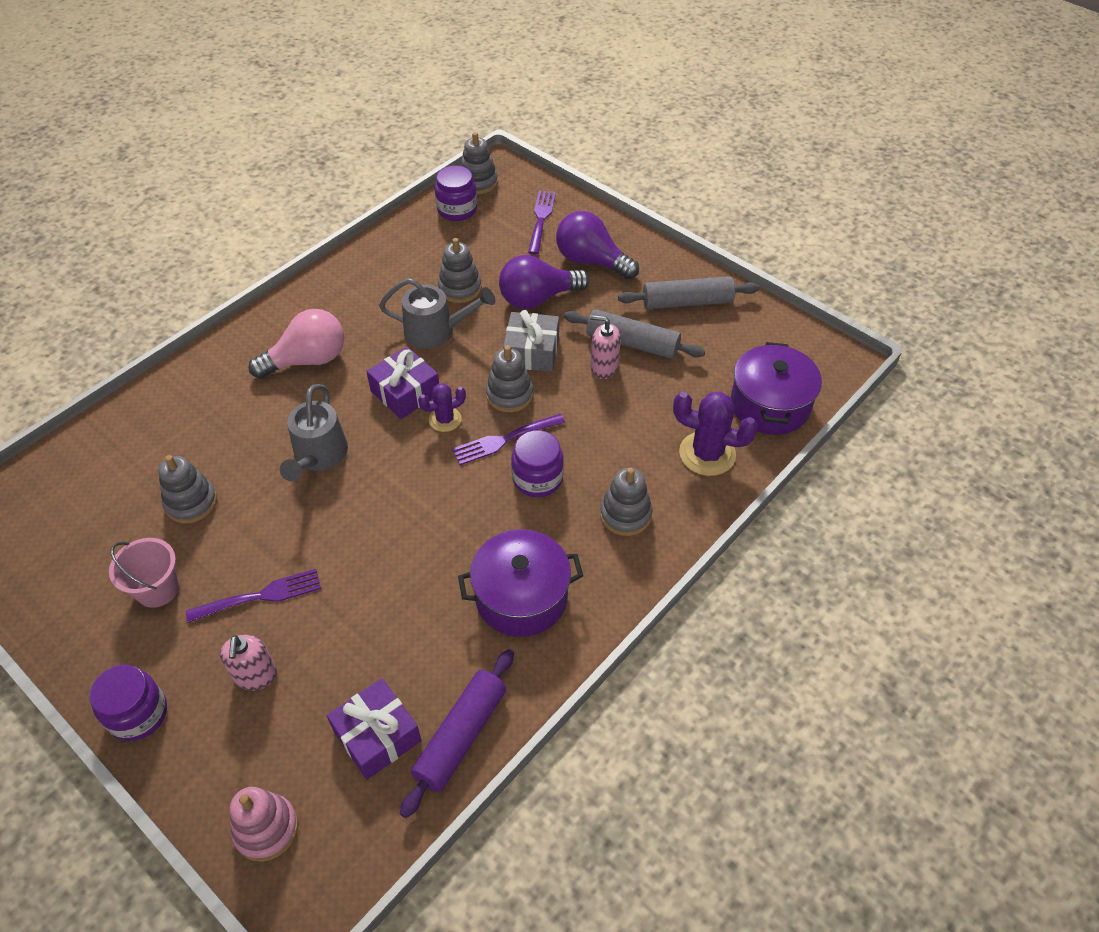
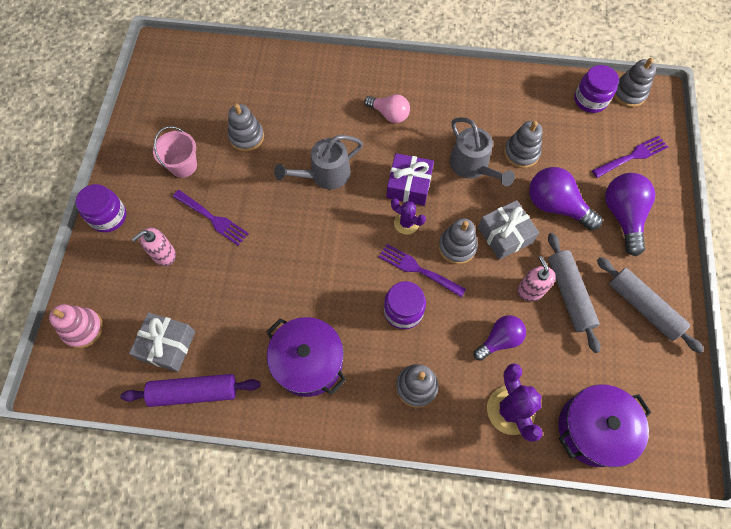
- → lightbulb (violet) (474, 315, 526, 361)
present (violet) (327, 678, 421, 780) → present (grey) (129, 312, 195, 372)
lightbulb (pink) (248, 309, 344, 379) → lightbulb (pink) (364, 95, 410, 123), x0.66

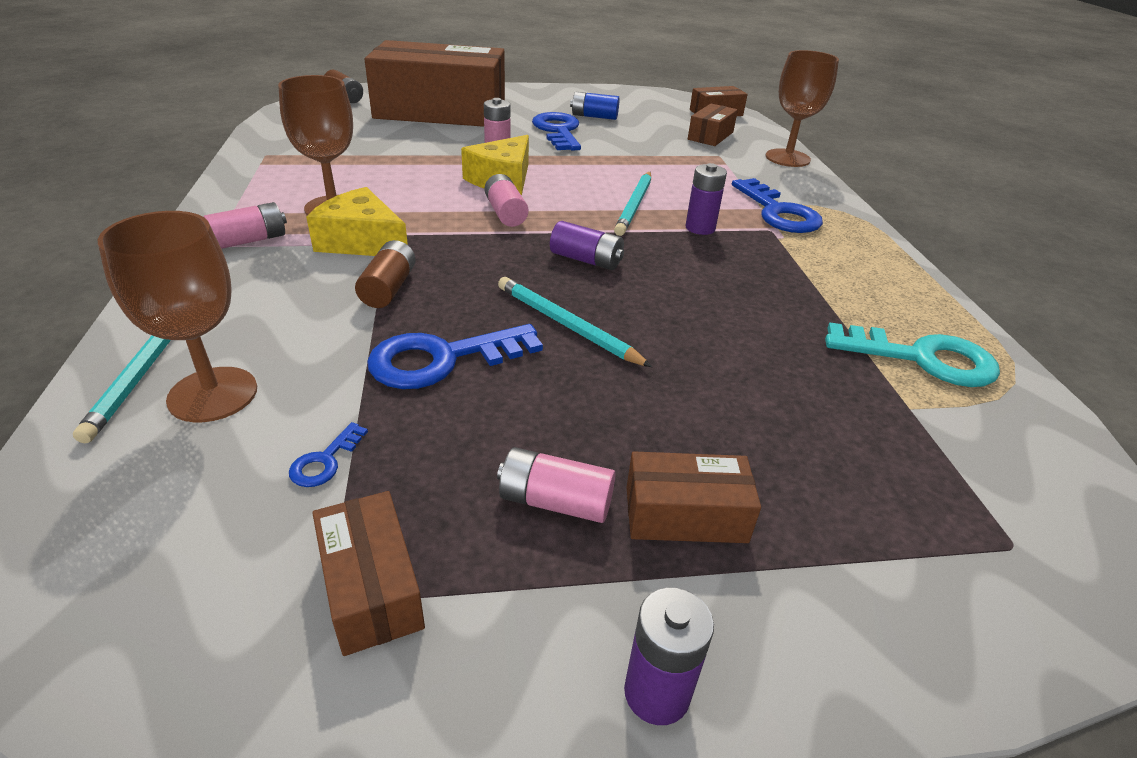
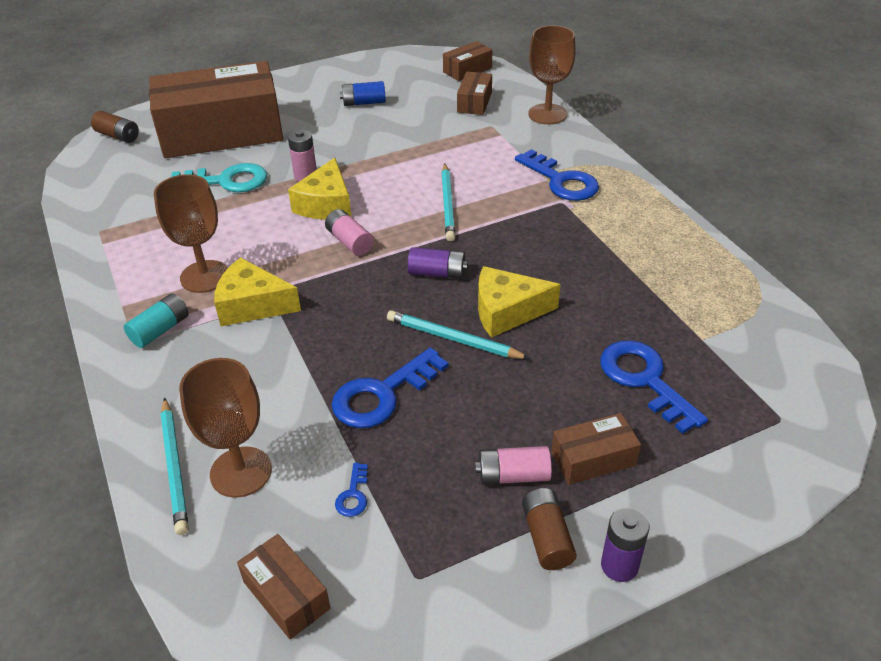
power cell (violet) (686, 163, 727, 235) → -
- → cheese wedge (bright yellow) (478, 266, 561, 338)
box (brown) (313, 491, 425, 656) → box (brown) (237, 534, 330, 639), relocated
power cell (brown) (355, 240, 416, 308) → power cell (brown) (522, 488, 577, 570), relocated
key (blue) (532, 112, 581, 151) → key (blue) (600, 340, 708, 434), relocated
key (turquoise) (825, 322, 1000, 387) → key (turquoise) (171, 163, 267, 192), relocated
power cell (pink) (203, 202, 287, 249) → power cell (turquoise) (124, 293, 189, 348)

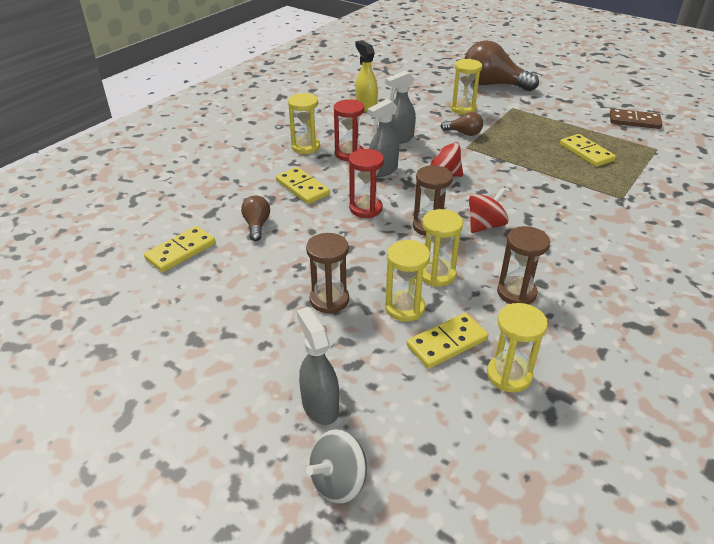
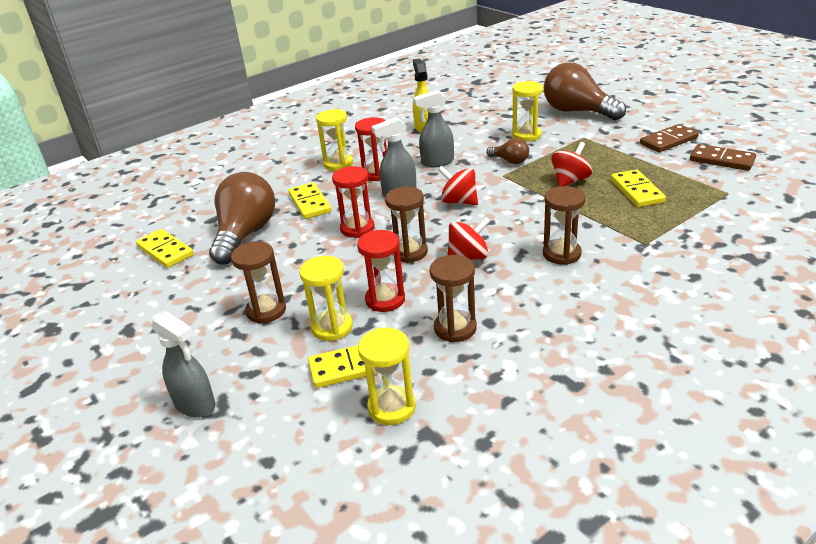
whirligig (grey) (306, 429, 367, 504) → -
- → sandglass (brown) (543, 186, 585, 265)
- → whirligig (scarlet) (551, 142, 592, 186)
- → domino piece (brown) (640, 124, 699, 153)
sandglass (bright yellow) (422, 209, 463, 287) → sandglass (scarlet) (357, 230, 405, 312)
domino piece (bright yellow) (144, 226, 216, 272) → domino piece (bright yellow) (136, 229, 194, 268), 75 degrees clockwise
spray cleaner (grey) (297, 307, 339, 425) → spray cleaner (grey) (151, 311, 215, 418), 135 degrees clockwise
lightbulb (brown) (241, 195, 270, 241) → lightbulb (brown) (209, 172, 275, 265), x2.06

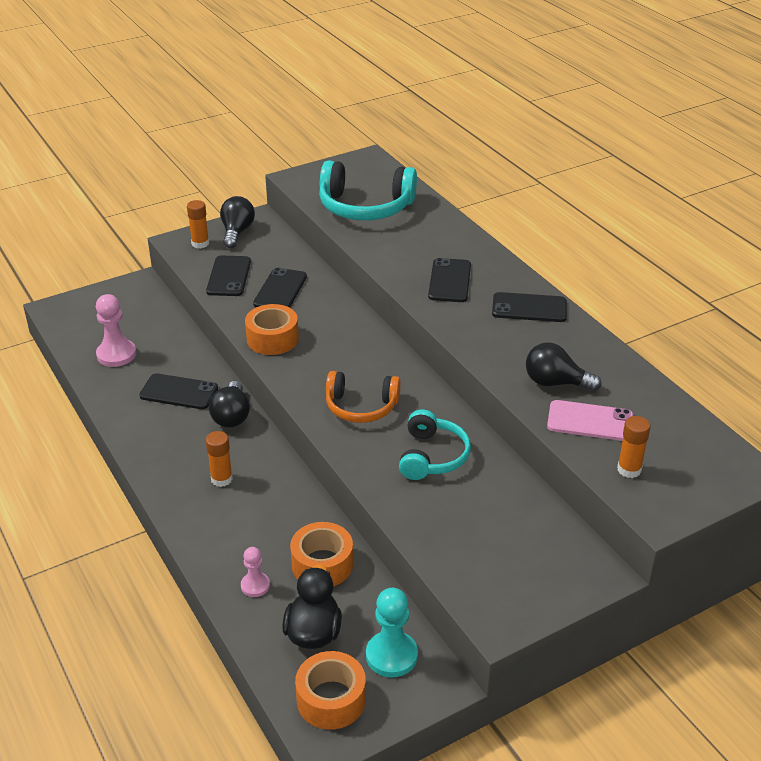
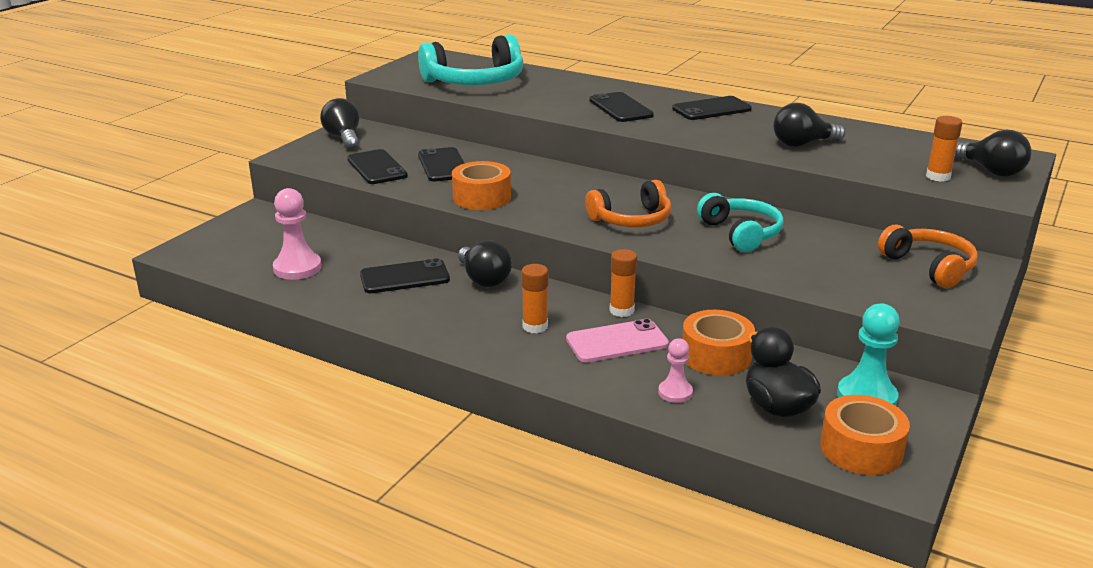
- → over-ear headphones (bright orange) (878, 225, 978, 288)
- → lightbulb (black) (954, 130, 1032, 177)
glue (bright orange) (187, 200, 209, 248) → glue (bright orange) (610, 249, 637, 317), relocated
smartphone (pink) (547, 400, 633, 441) → smartphone (pink) (566, 319, 669, 362), relocated

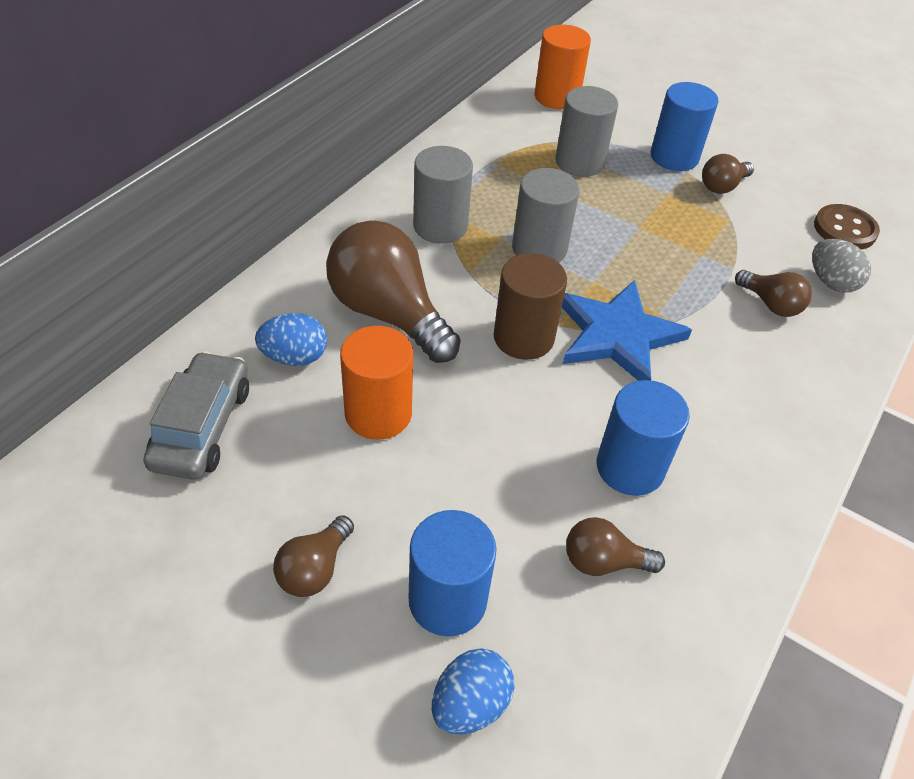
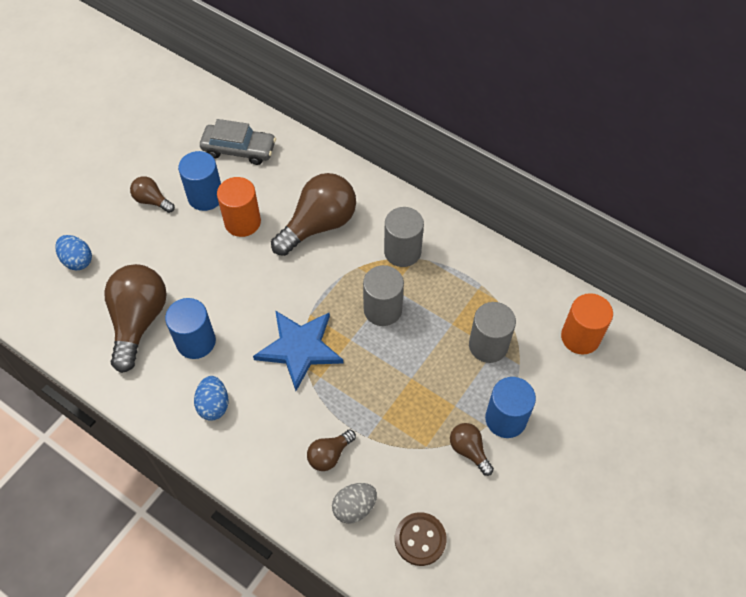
cylinder shape (brown) (493, 253, 567, 360) → -
egg (blue) (255, 313, 327, 366) → egg (blue) (194, 376, 228, 421), relocated
cylinder shape (blue) (409, 510, 497, 636) → cylinder shape (blue) (178, 151, 221, 211), relocated
lightbulb (brown) (566, 517, 665, 576) → lightbulb (brown) (104, 264, 167, 373), x2.01

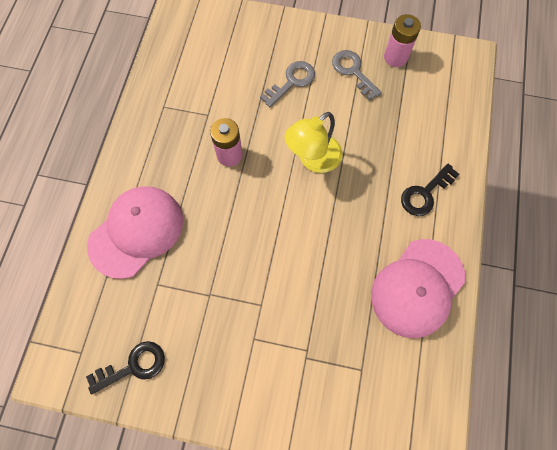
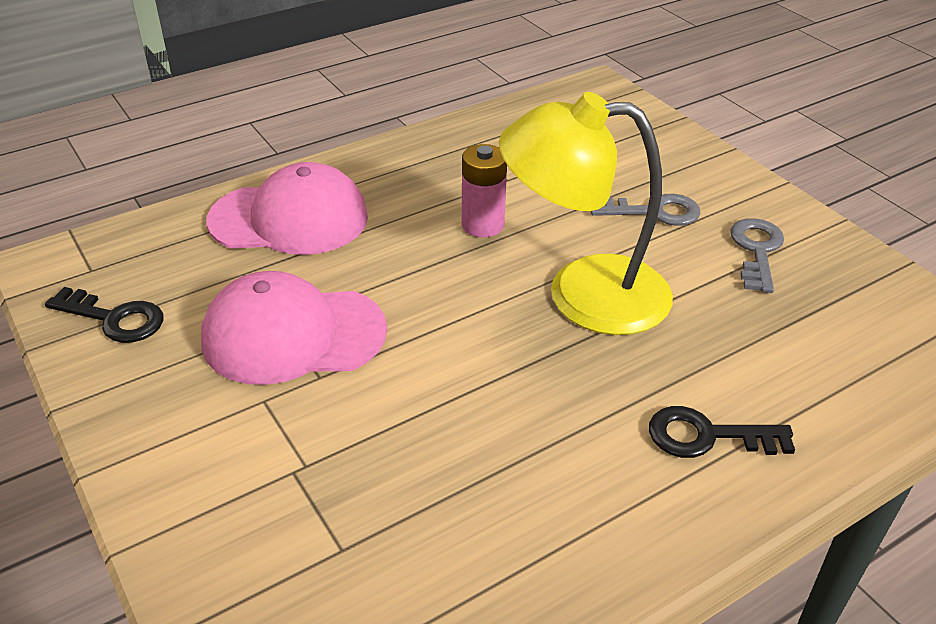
power cell (pink) (384, 14, 421, 67) → -
baseball cap (pink) (371, 239, 466, 338) → baseball cap (pink) (201, 271, 387, 385), relocated
reading lamp (bright yellow) (285, 112, 342, 173) → reading lamp (bright yellow) (499, 92, 673, 335), x1.54

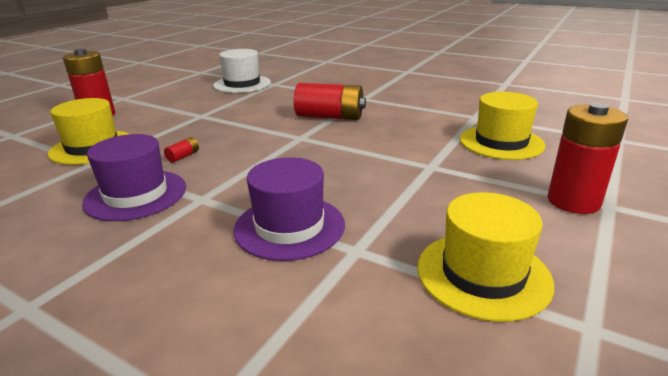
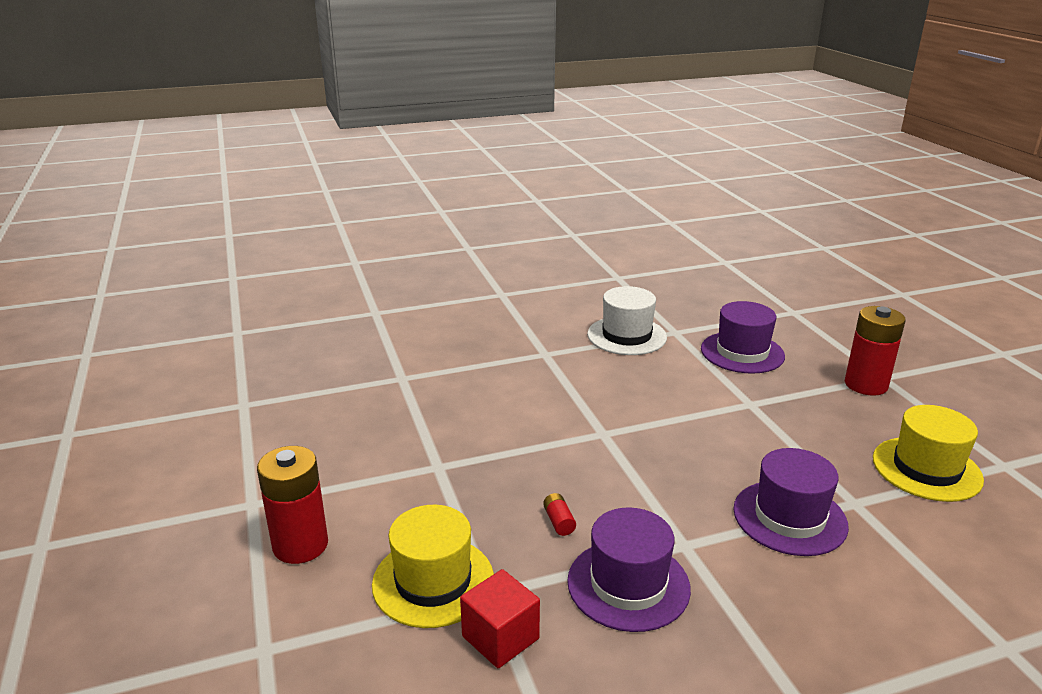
power cell (scarlet) (294, 83, 366, 120) → -
- → block (scarlet) (460, 569, 540, 668)
top hat (pure white) (213, 49, 271, 93) → top hat (pure white) (587, 286, 667, 355), relocated
top hat (bright yellow) (460, 92, 545, 160) → top hat (violet) (701, 301, 785, 374)

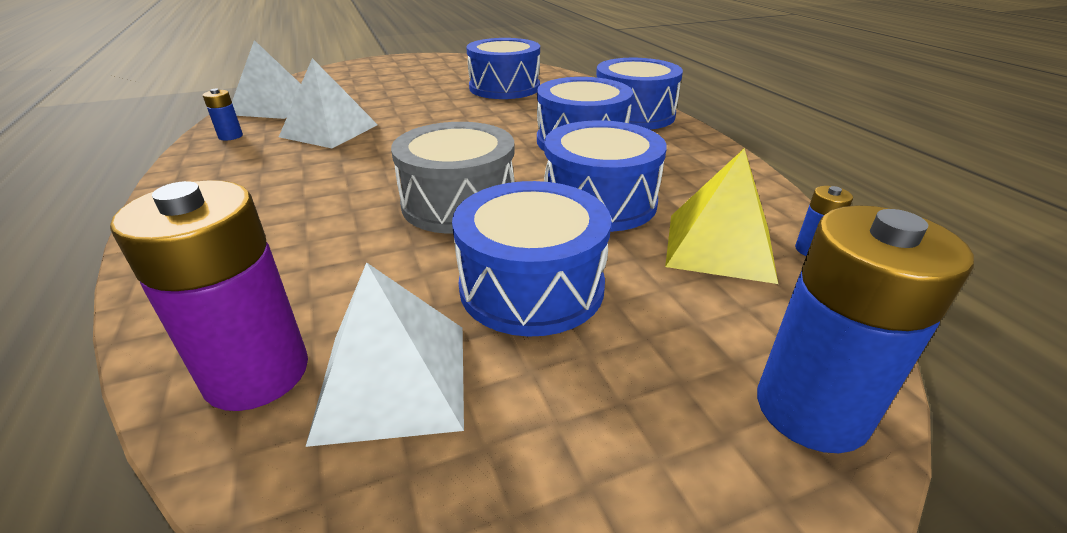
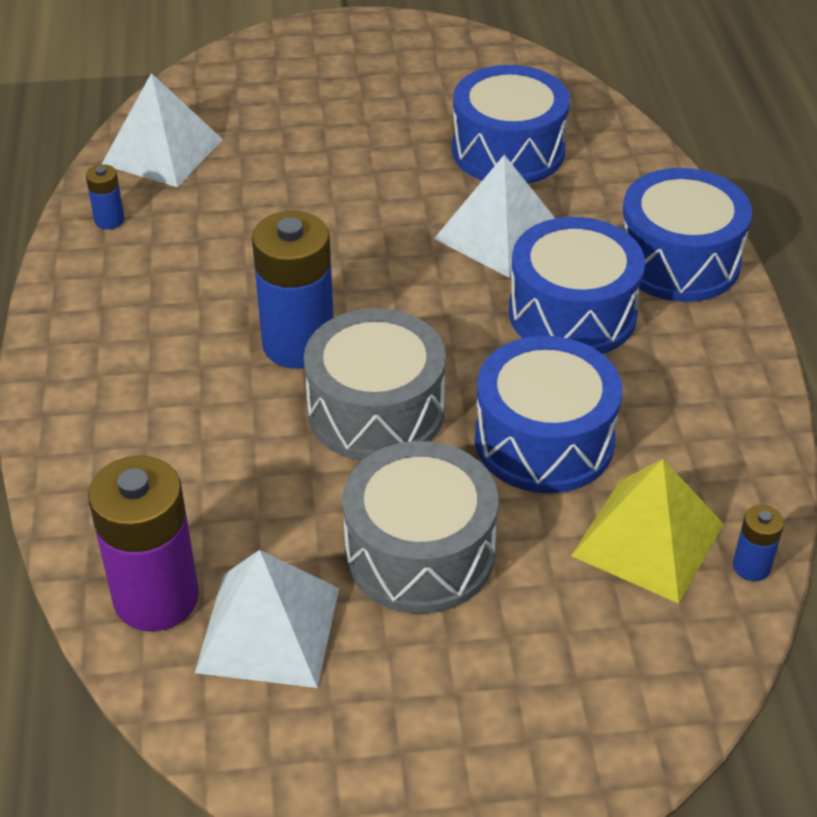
pyramid shape (pure white) (279, 58, 378, 148) → pyramid shape (pure white) (434, 155, 555, 277), relocated
power cell (blue) (757, 205, 974, 453) → power cell (blue) (252, 211, 334, 369), relocated
snare drum (blue) (452, 181, 611, 336) → snare drum (grey) (342, 441, 499, 614)

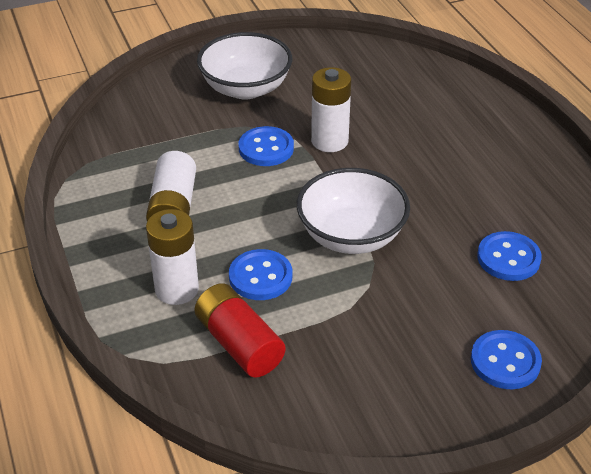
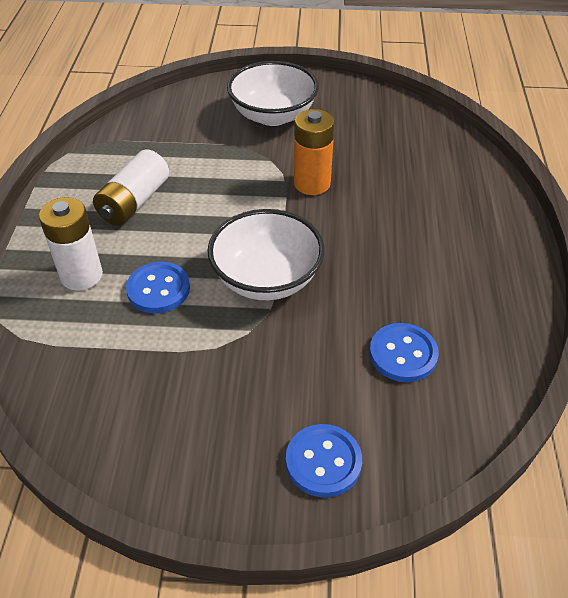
power cell (scarlet) (194, 283, 285, 378) → -
shirt button (blue) (239, 126, 294, 166) → -
power cell (pure white) (311, 67, 351, 152) → power cell (bright orange) (294, 109, 335, 195)

